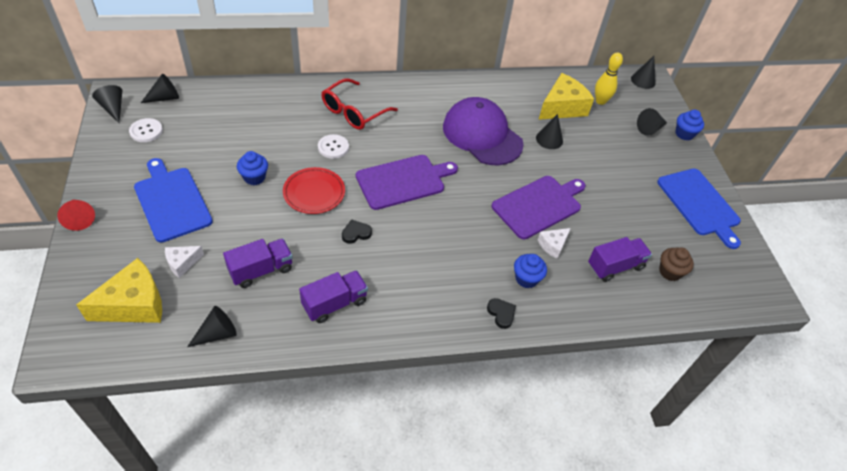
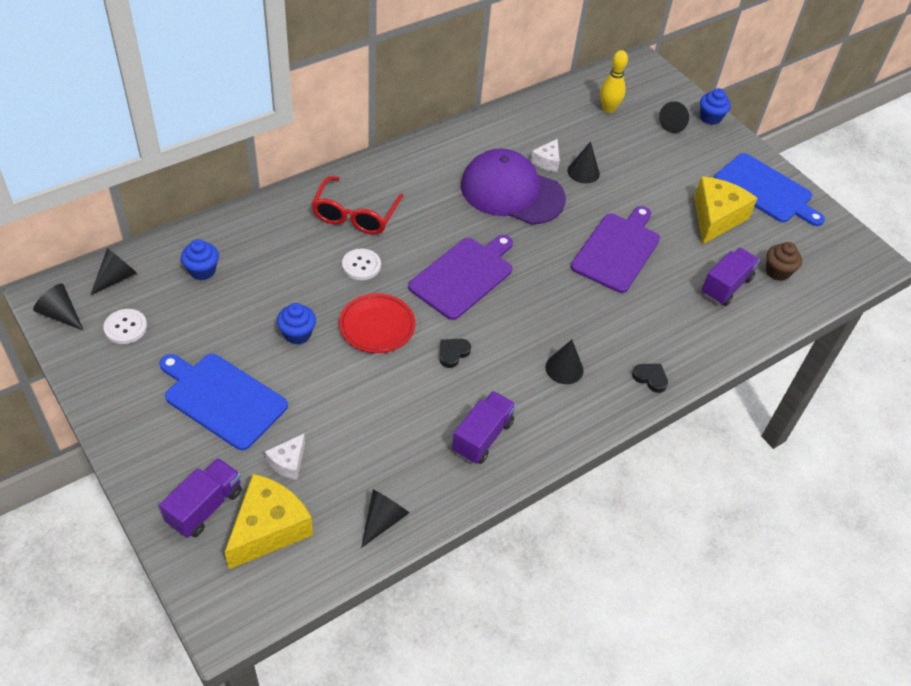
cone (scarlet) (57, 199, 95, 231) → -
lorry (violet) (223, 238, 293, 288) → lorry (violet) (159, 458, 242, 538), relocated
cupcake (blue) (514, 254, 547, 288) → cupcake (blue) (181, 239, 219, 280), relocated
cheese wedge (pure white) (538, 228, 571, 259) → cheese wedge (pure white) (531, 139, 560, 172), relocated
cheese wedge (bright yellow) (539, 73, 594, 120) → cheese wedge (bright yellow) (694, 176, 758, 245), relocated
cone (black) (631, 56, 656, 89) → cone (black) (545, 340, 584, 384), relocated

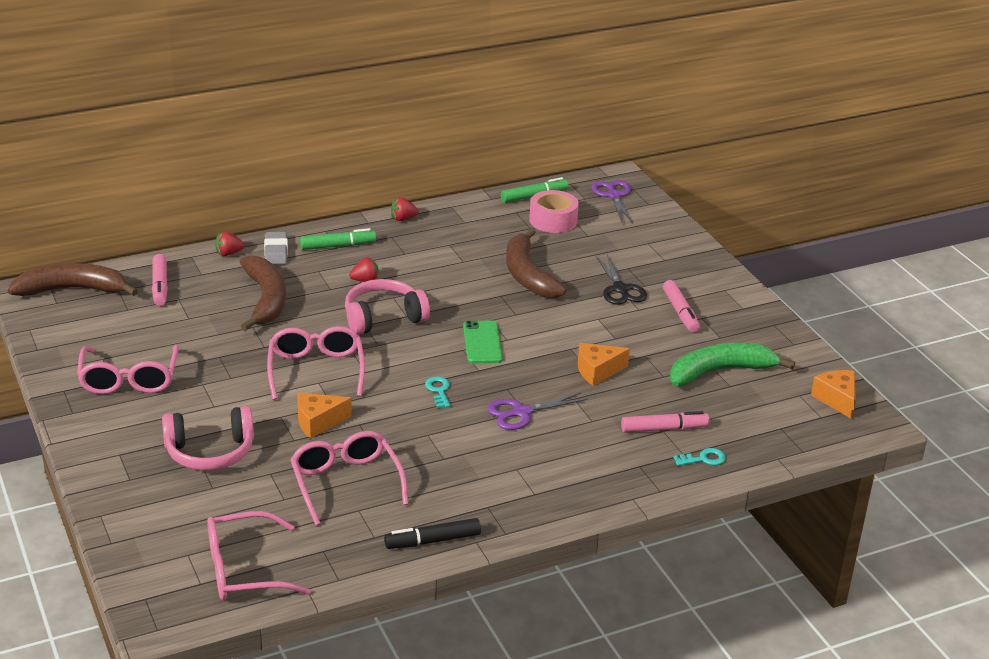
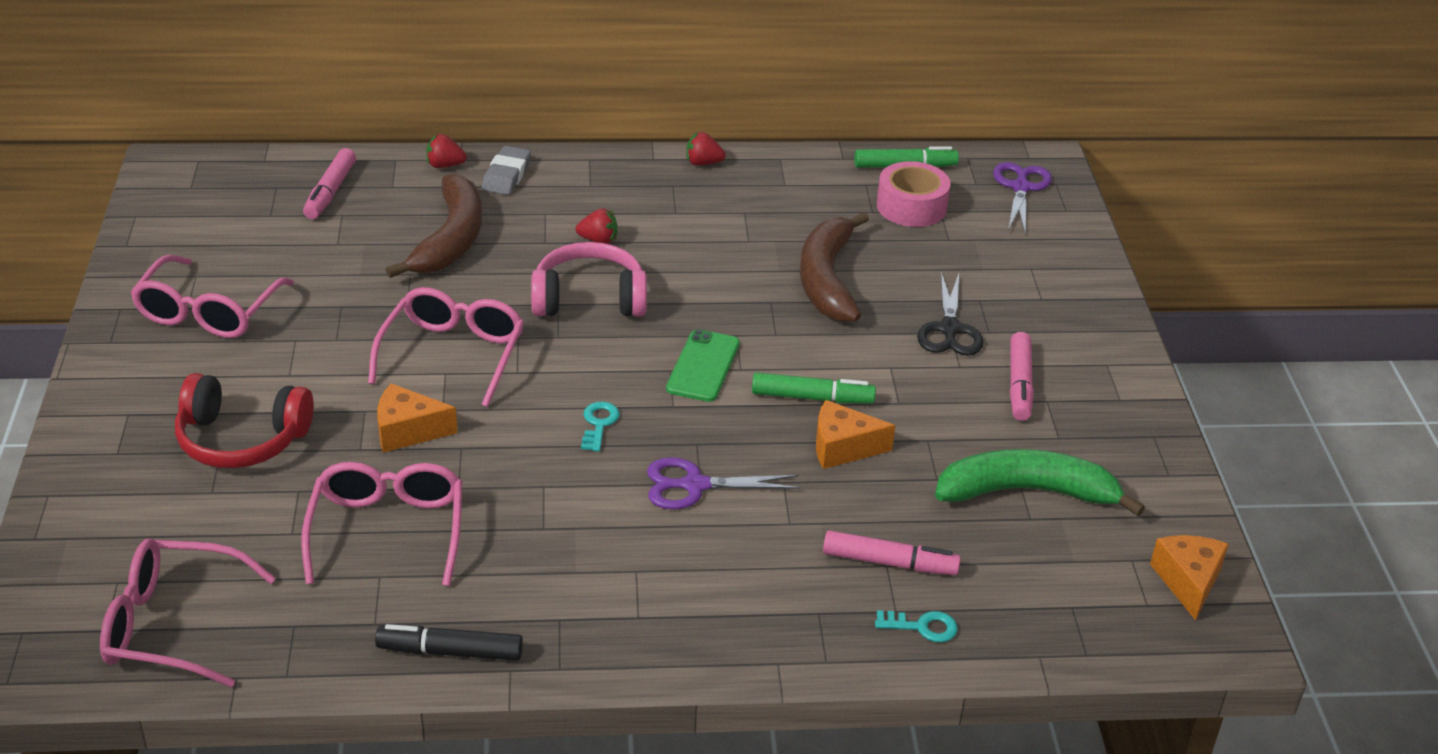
banana (brown) (8, 263, 138, 296) → -
marker pen (leaf-green) (300, 228, 376, 250) → marker pen (leaf-green) (752, 372, 876, 404), relocated
over-ear headphones (pink) (162, 406, 254, 470) → over-ear headphones (scarlet) (175, 373, 314, 468)

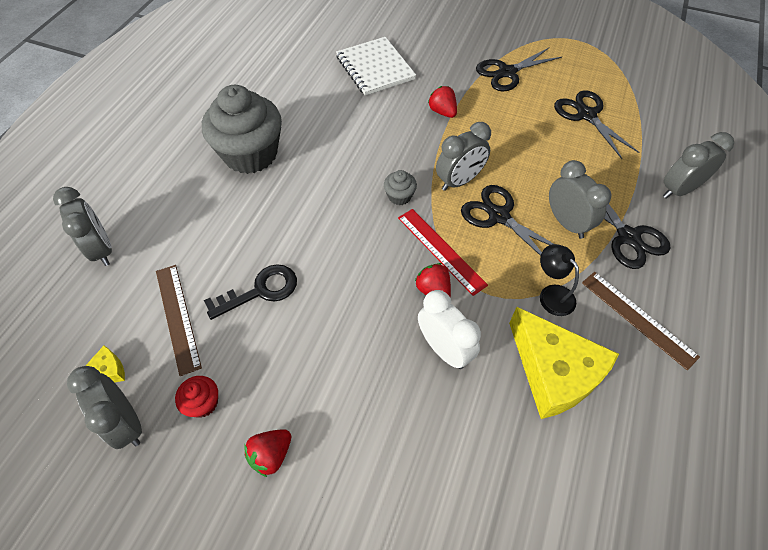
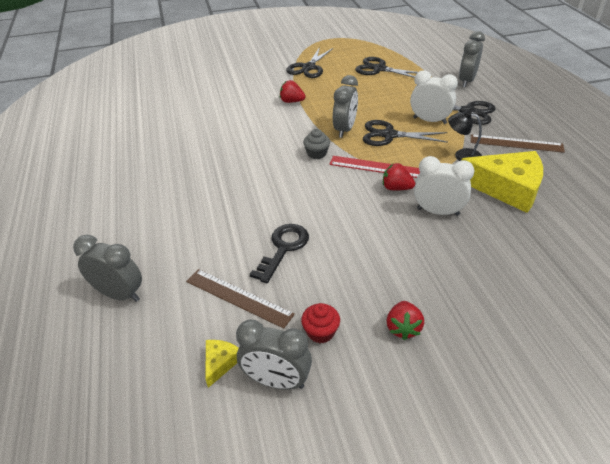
cupcake (grey) (202, 85, 282, 174) → -
notepad (pure white) (336, 37, 416, 95) → -
clock (grey) (549, 160, 612, 239) → clock (pure white) (410, 70, 458, 124)

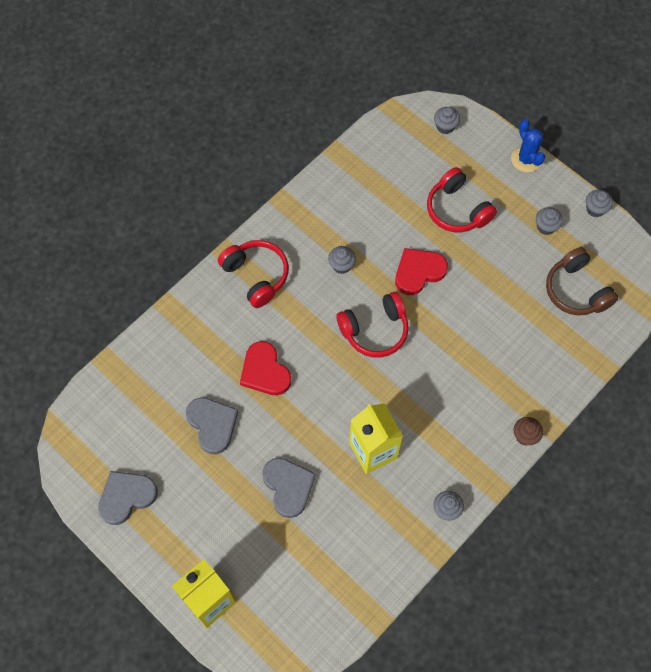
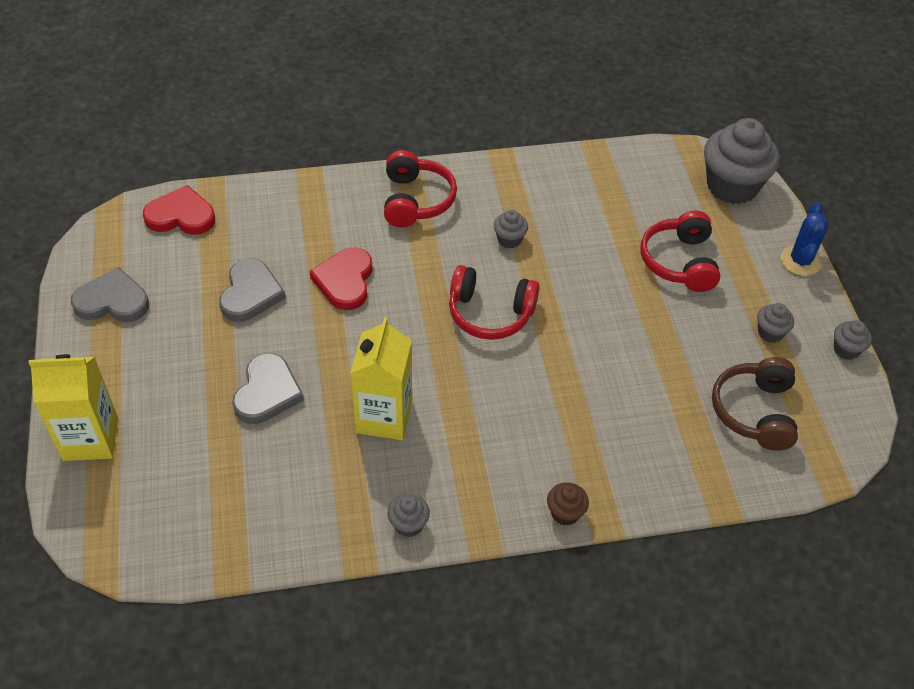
heart shape (scarlet) (395, 248, 448, 295) → heart shape (scarlet) (143, 185, 215, 235), relocated
cupcake (grey) (434, 107, 460, 134) → cupcake (grey) (704, 118, 780, 204), x2.23

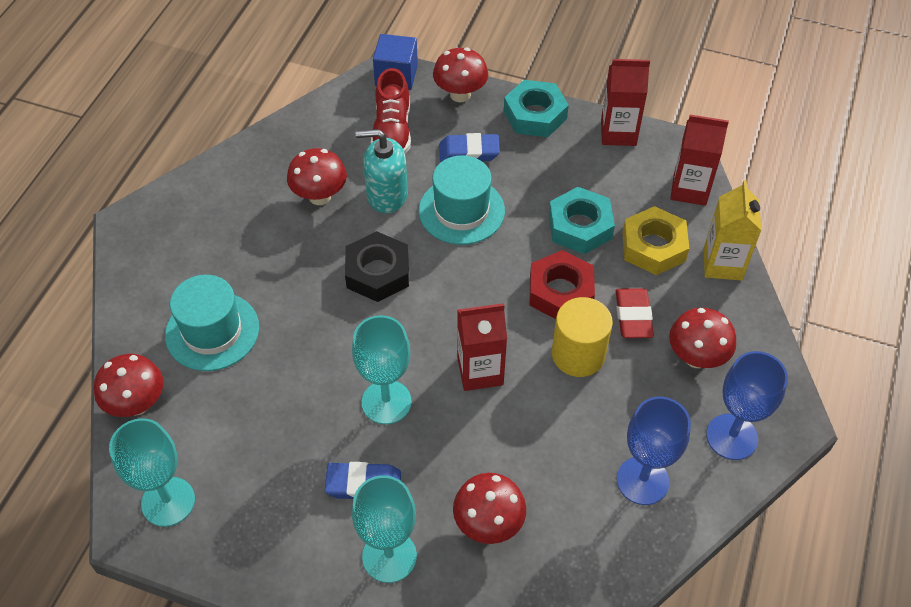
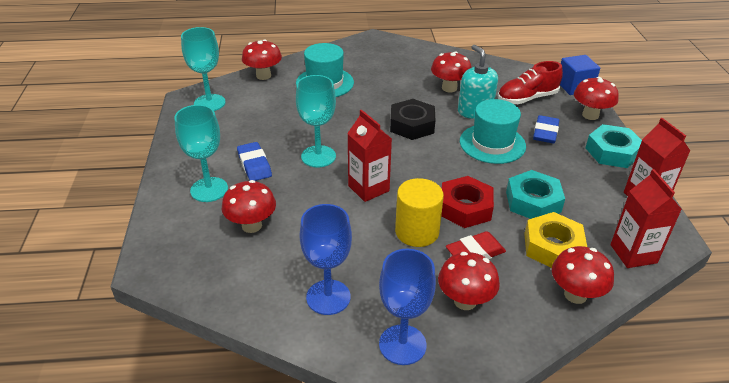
juice carton (bright yellow) (704, 180, 761, 280) → fungus (scarlet) (552, 246, 614, 304)
gum eraser (blue) (439, 133, 500, 162) → gum eraser (blue) (533, 115, 559, 143), 45 degrees clockwise

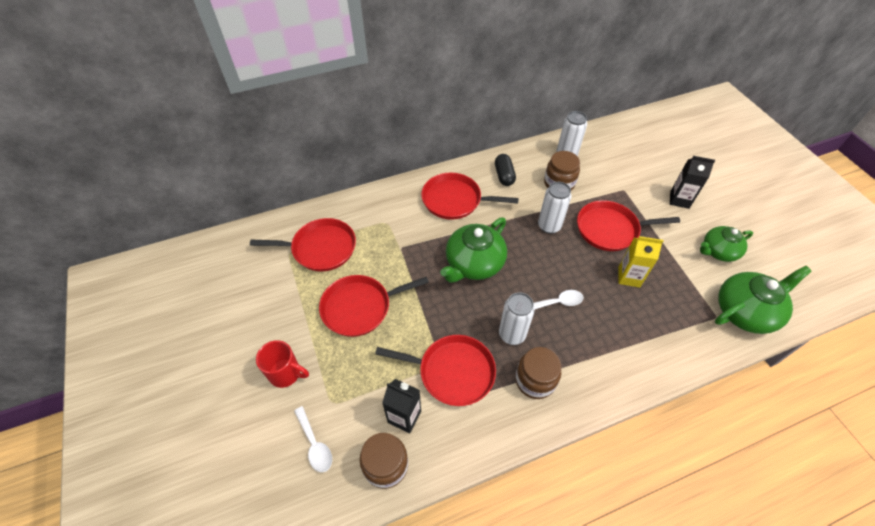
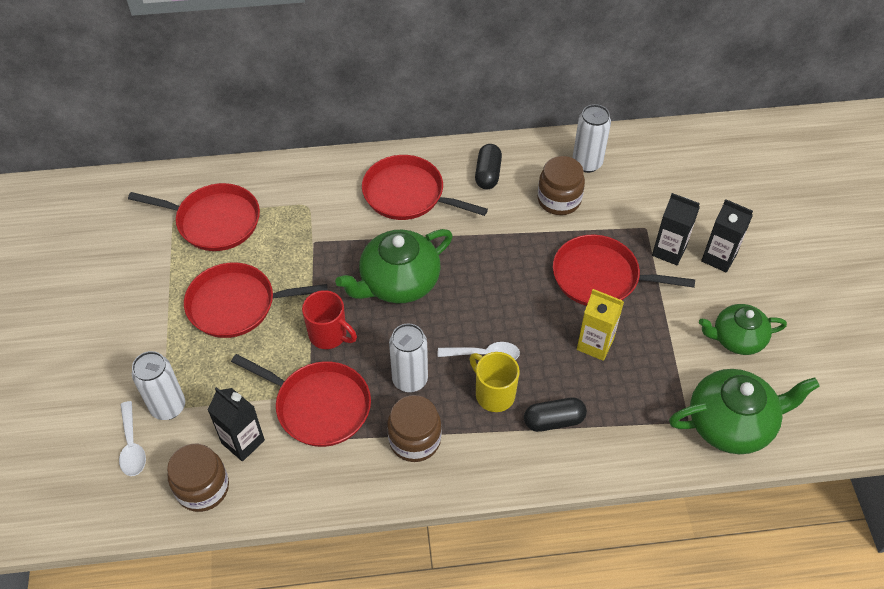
- → coffee mug (bright yellow) (470, 352, 520, 412)
- → pill shape (black) (524, 397, 587, 432)
- → juice carton (black) (652, 193, 700, 265)
coffee mug (scarlet) (256, 340, 309, 388) → coffee mug (scarlet) (302, 290, 357, 349), relocated
tin (pure white) (538, 182, 572, 234) → tin (pure white) (132, 351, 185, 420), relocated

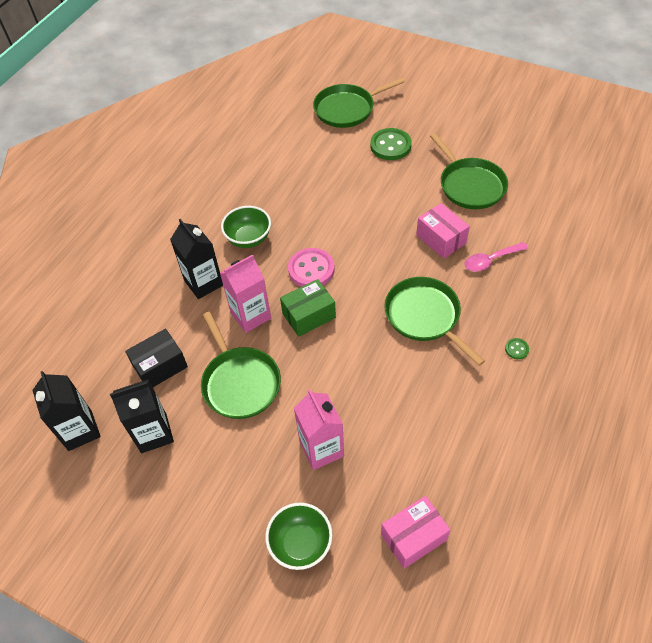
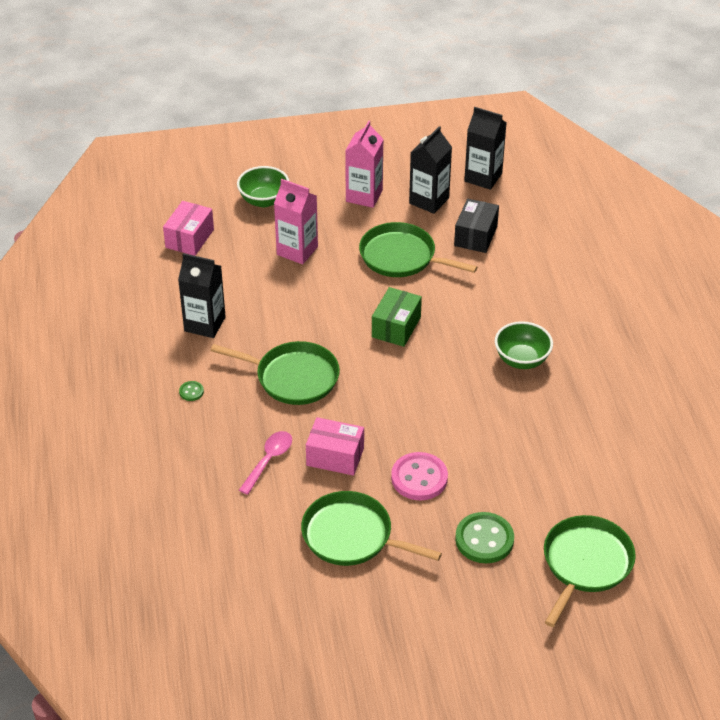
juice carton (black) (170, 219, 223, 299) → juice carton (black) (178, 253, 226, 338), relocated
juice carton (pink) (220, 254, 271, 333) → juice carton (pink) (345, 121, 384, 208), relocated
shirt button (pink) (288, 248, 335, 287) → shirt button (pink) (391, 452, 448, 500), relocated

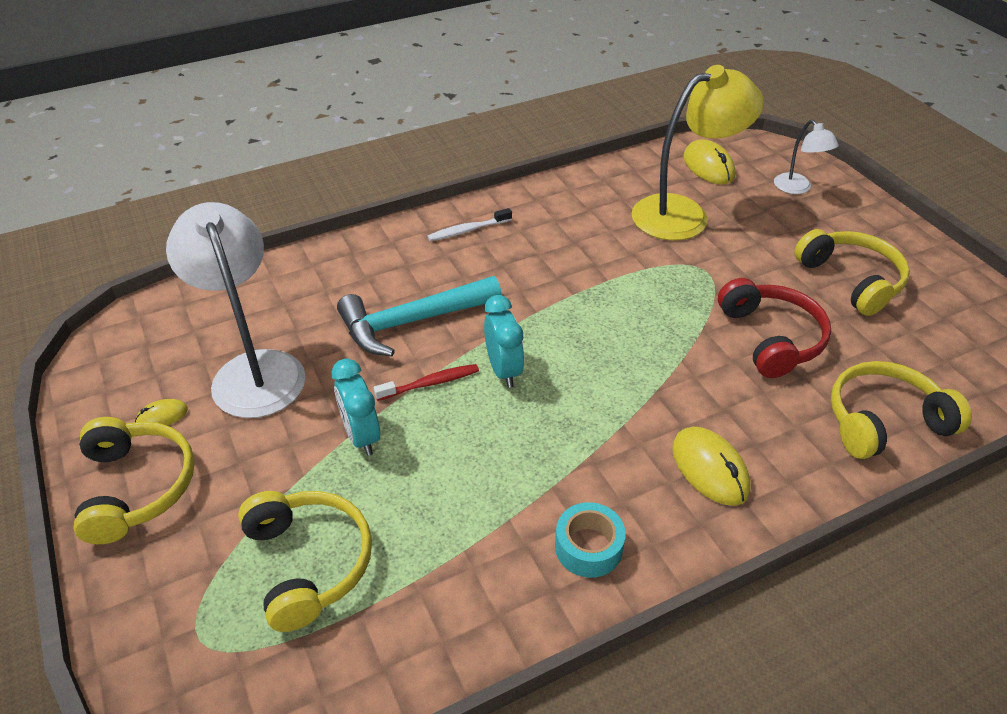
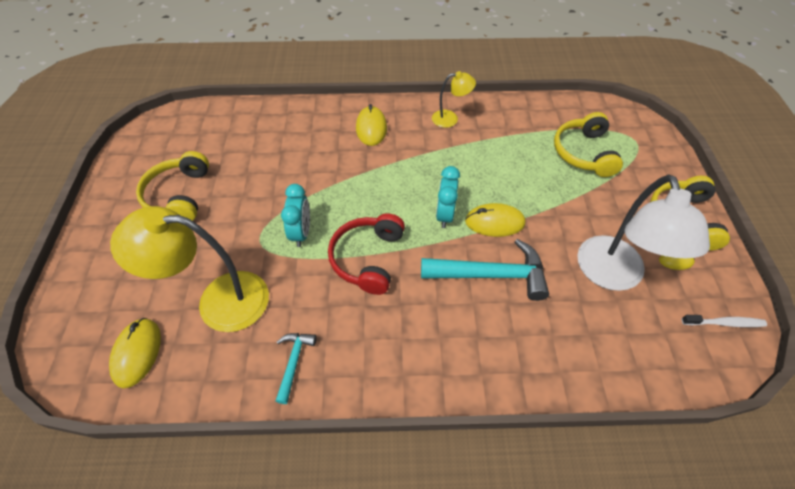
reading lamp (pure white) (774, 120, 839, 194) → -
over-ear headphones (bright yellow) (831, 361, 972, 459) → -
- → carpenter's hammer (turquoise) (276, 333, 317, 404)
clock (turquoise) (332, 359, 380, 456) → clock (turquoise) (281, 184, 310, 247), relocated
tooth brush (pure white) (428, 208, 512, 241) → tooth brush (pure white) (682, 315, 767, 327), relocated
over-ear headphones (scarlet) (718, 278, 831, 378) → over-ear headphones (scarlet) (328, 213, 405, 295), relocated
tooth brush (scarlet) (374, 364, 479, 401) → computer mouse (bright yellow) (465, 203, 525, 237)
roll of tape (turquoise) (555, 502, 626, 578) → reading lamp (bright yellow) (432, 71, 476, 128)

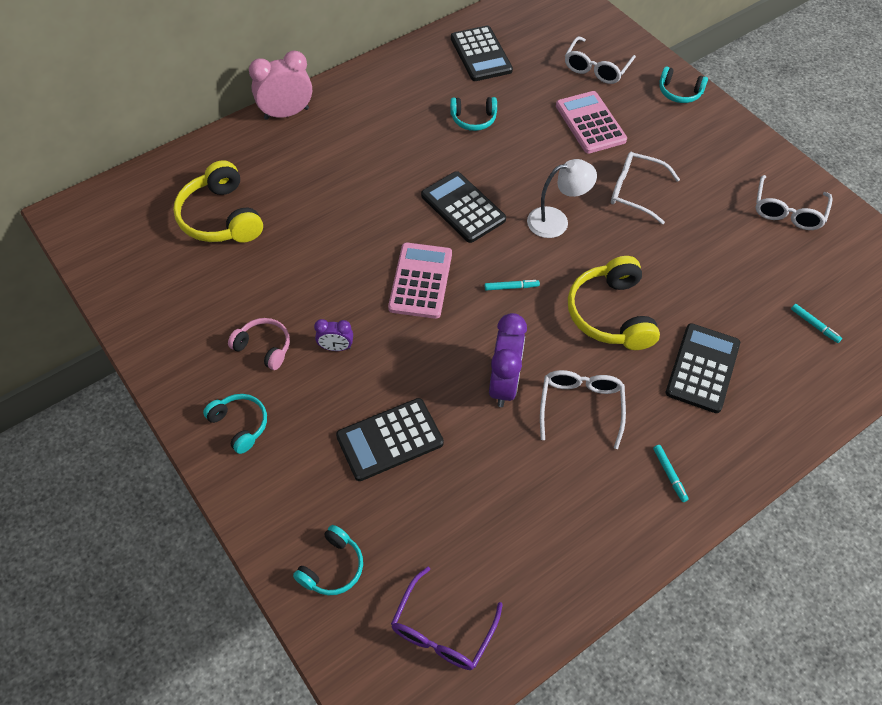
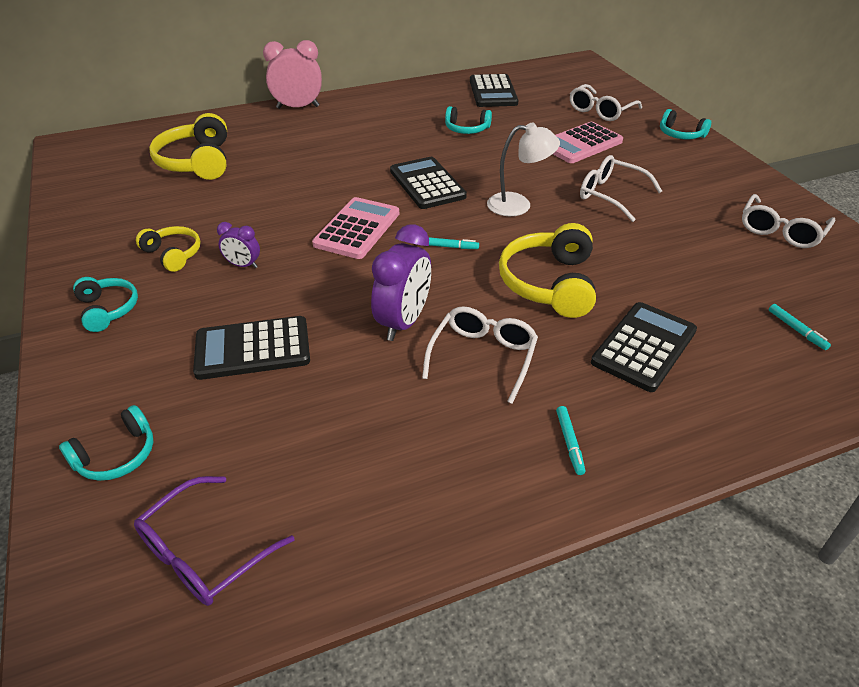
over-ear headphones (pink) (228, 318, 290, 370) → over-ear headphones (bright yellow) (136, 226, 201, 272)
adding machine (pink) (556, 91, 627, 154) → adding machine (pink) (553, 122, 623, 163), 120 degrees counterclockwise

